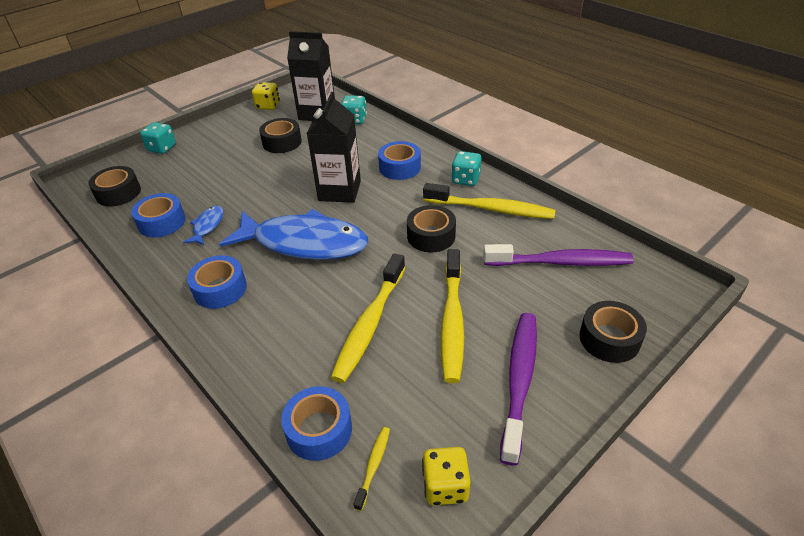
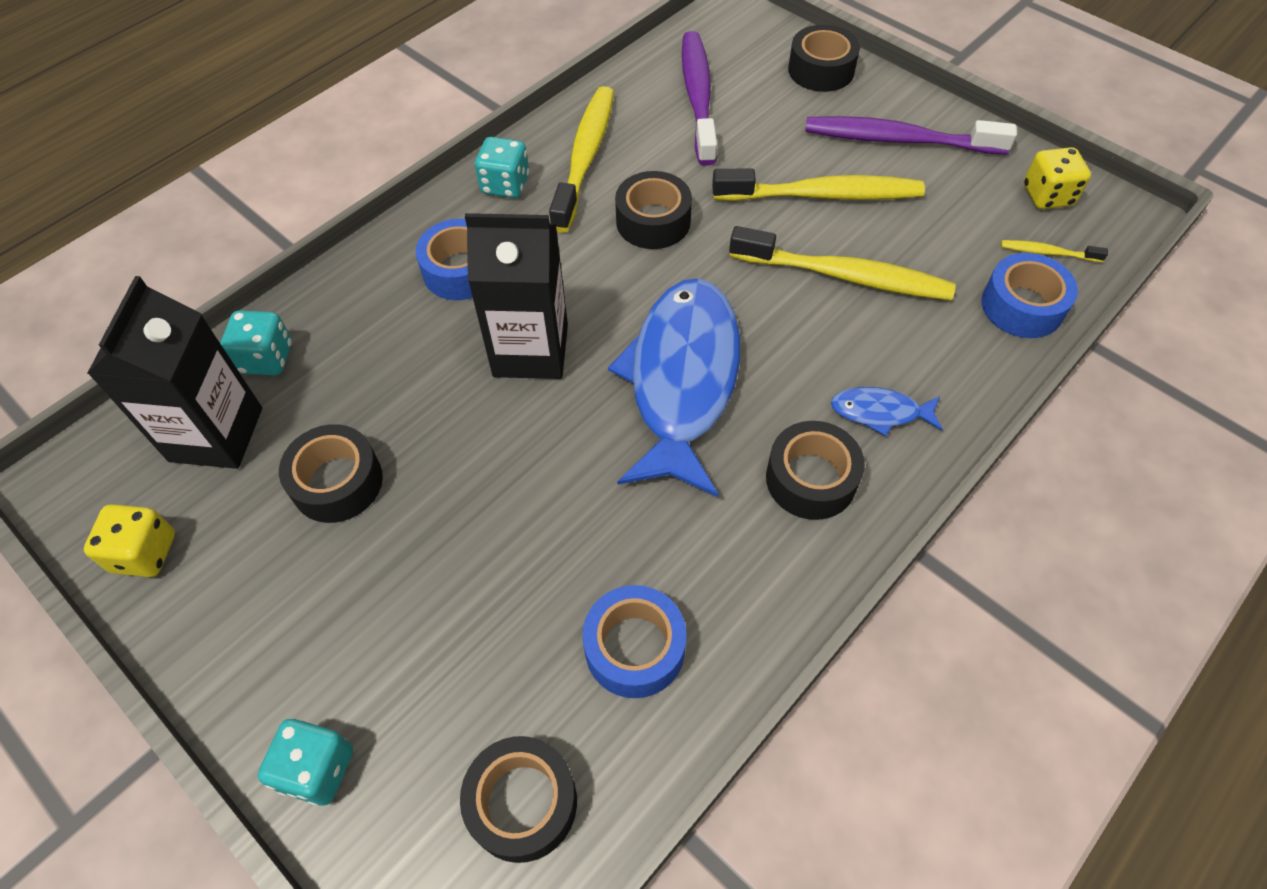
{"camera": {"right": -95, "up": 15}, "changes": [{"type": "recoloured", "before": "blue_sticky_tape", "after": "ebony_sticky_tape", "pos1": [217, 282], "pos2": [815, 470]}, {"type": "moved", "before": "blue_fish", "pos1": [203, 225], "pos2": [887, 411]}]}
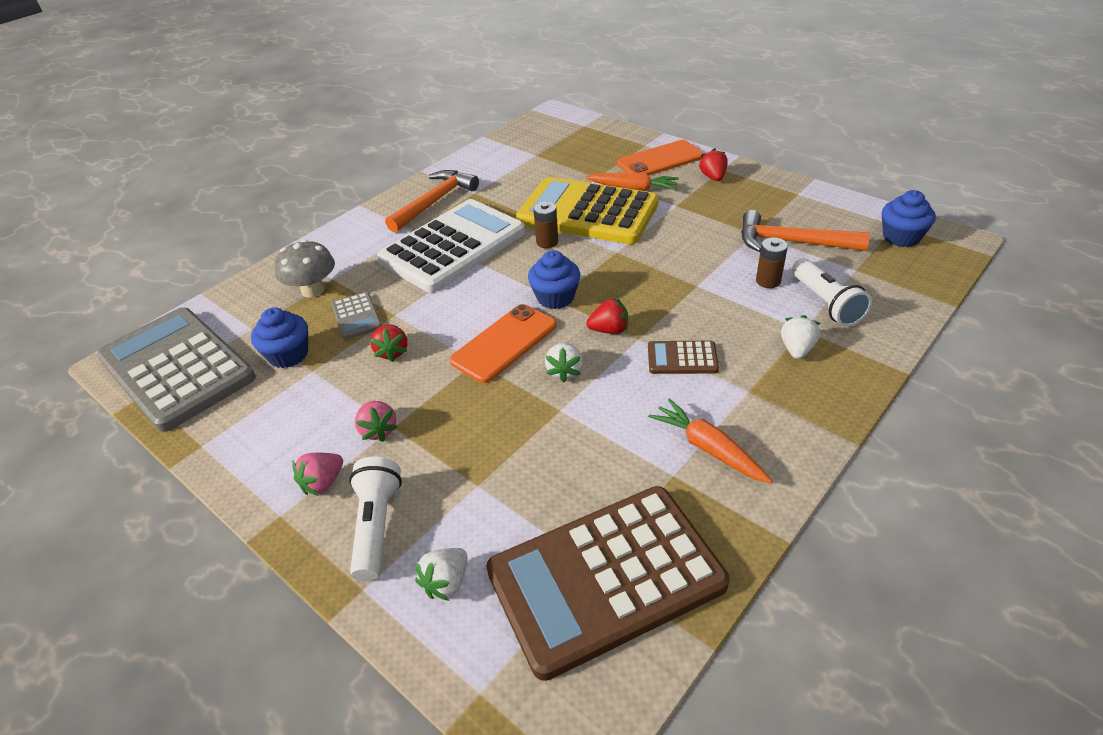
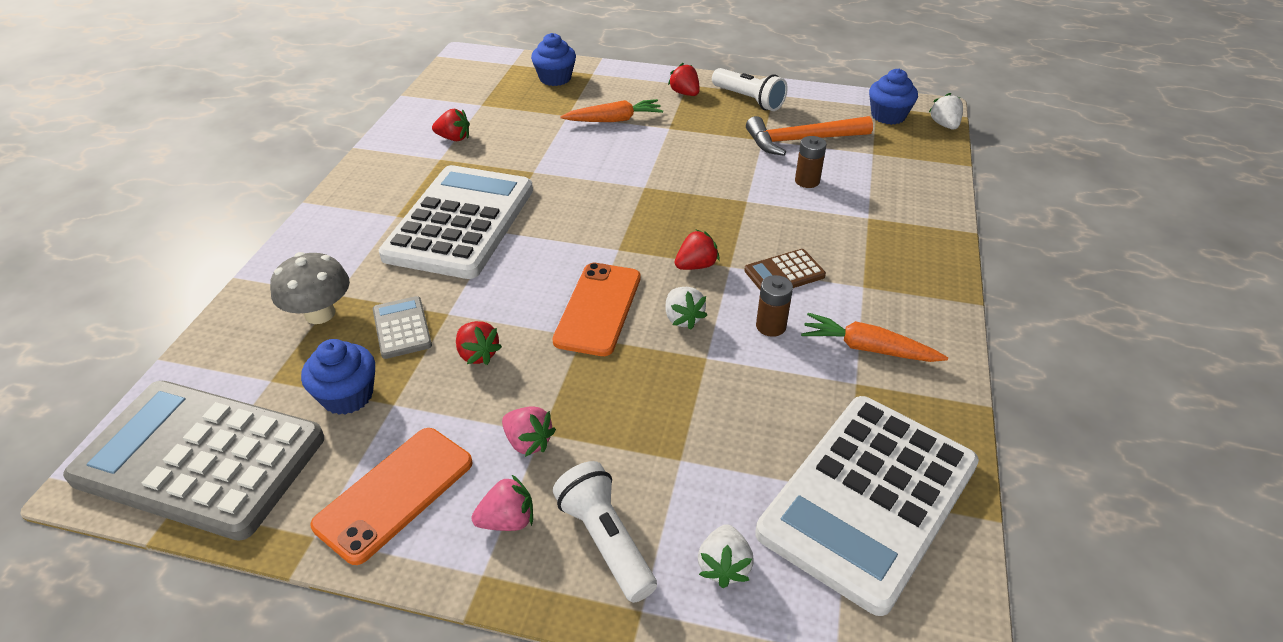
{"camera": {"right": -30, "up": 0}, "changes": [{"type": "moved", "before": "bright_orange_phone", "pos1": [660, 157], "pos2": [391, 496]}, {"type": "turned", "before": "grey_adding_machine", "pos1": [356, 316], "pos2": [402, 327], "turn": -150}, {"type": "added", "after": "scarlet_toy_strawberry", "pos2": [451, 125]}, {"type": "turned", "before": "pink_toy_strawberry", "pos1": [317, 474], "pos2": [502, 503], "turn": -120}, {"type": "moved", "before": "blue_fairy_cake", "pos1": [554, 279], "pos2": [553, 59]}, {"type": "moved", "before": "white_flashlight", "pos1": [832, 292], "pos2": [750, 89]}, {"type": "recoloured", "before": "dark_brown_adding_machine", "after": "white_adding_machine", "pos1": [607, 583], "pos2": [867, 506]}, {"type": "moved", "before": "dark_brown_power_cell", "pos1": [545, 225], "pos2": [774, 306]}, {"type": "moved", "before": "white_toy_strawberry", "pos1": [801, 337], "pos2": [946, 111]}, {"type": "removed", "before": "bright_orange_claw_hammer", "pos1": [432, 201]}, {"type": "removed", "before": "golden_adding_machine", "pos1": [587, 210]}]}
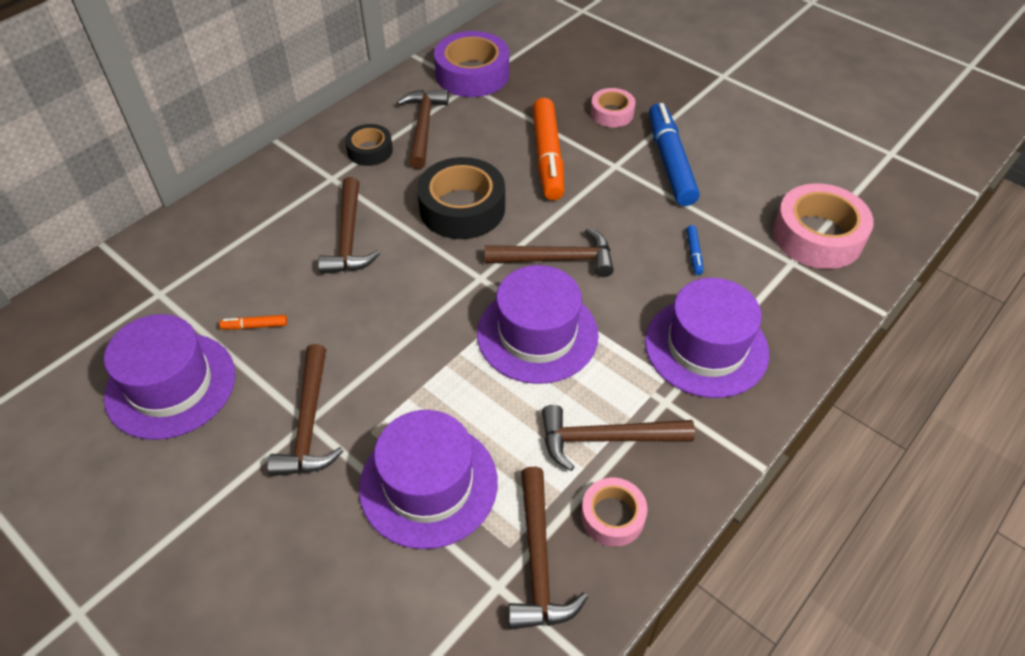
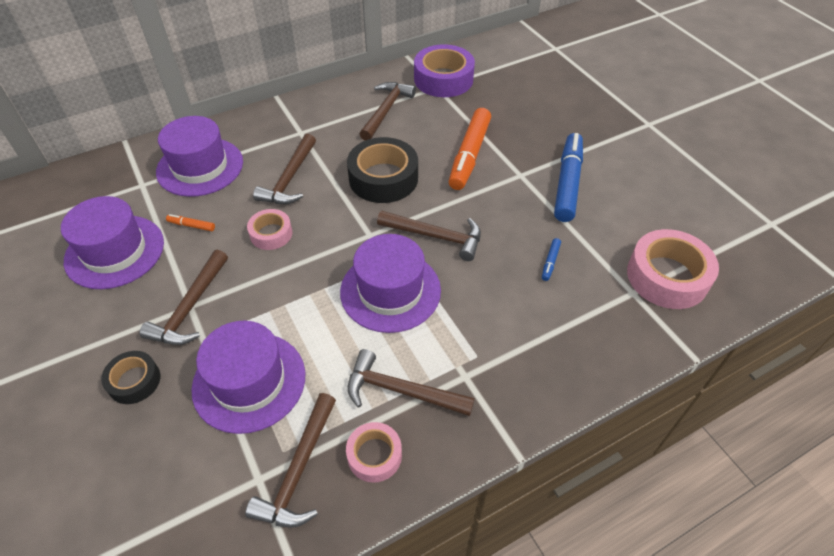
{"camera": {"right": 20, "up": 0}, "changes": [{"type": "moved", "before": "ebony_sticky_tape", "pos1": [369, 145], "pos2": [130, 377]}, {"type": "moved", "before": "violet_top_hat", "pos1": [707, 338], "pos2": [199, 156]}, {"type": "moved", "before": "pink_sticky_tape", "pos1": [613, 107], "pos2": [269, 229]}]}
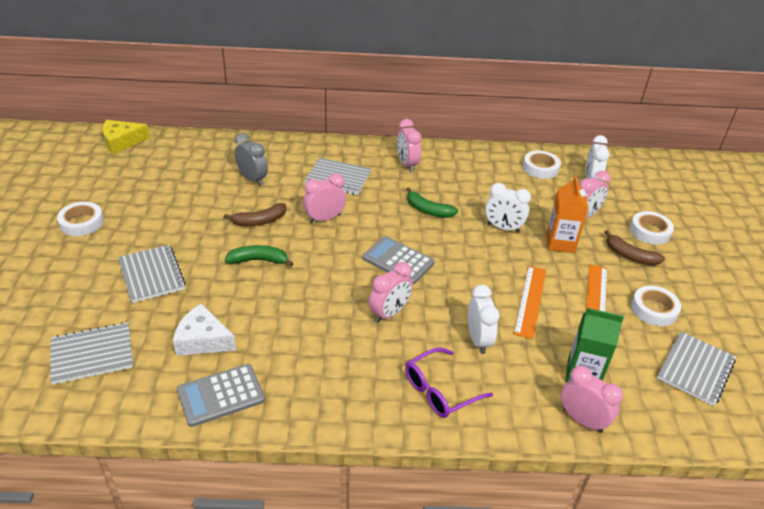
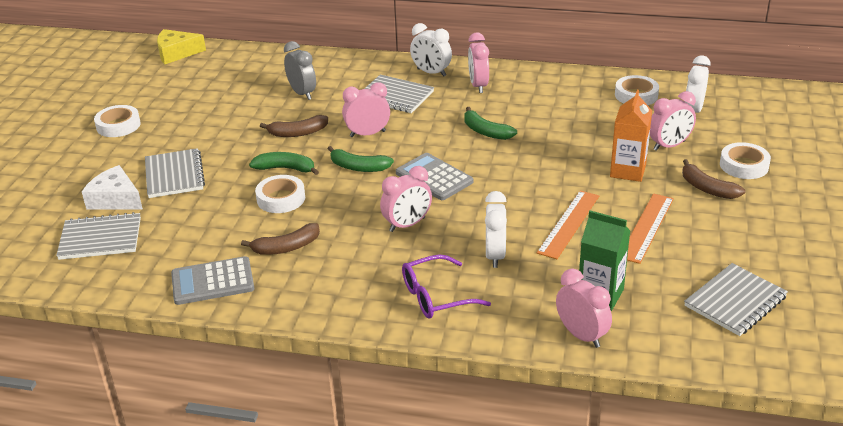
{"camera": {"right": 15, "up": -5}, "changes": [{"type": "moved", "before": "white_cheese", "pos1": [204, 329], "pos2": [112, 187]}, {"type": "added", "after": "dark_brown_banana", "pos2": [280, 239]}, {"type": "moved", "before": "white_sticky_tape", "pos1": [656, 306], "pos2": [280, 194]}, {"type": "added", "after": "green_banana", "pos2": [361, 159]}, {"type": "moved", "before": "white_alarm_clock", "pos1": [508, 207], "pos2": [431, 50]}]}
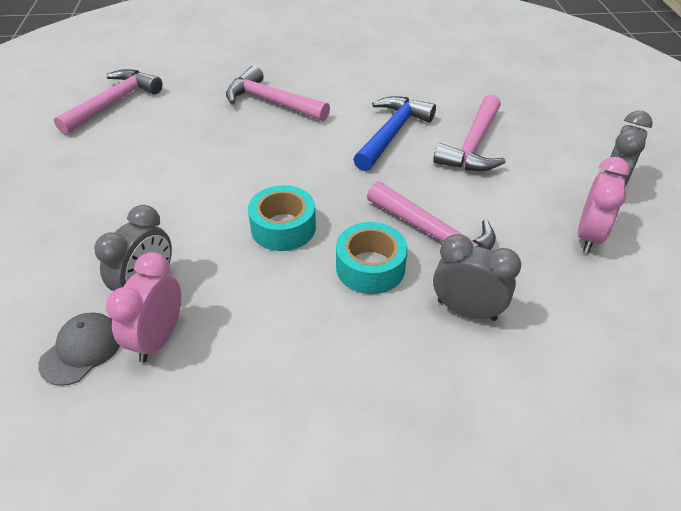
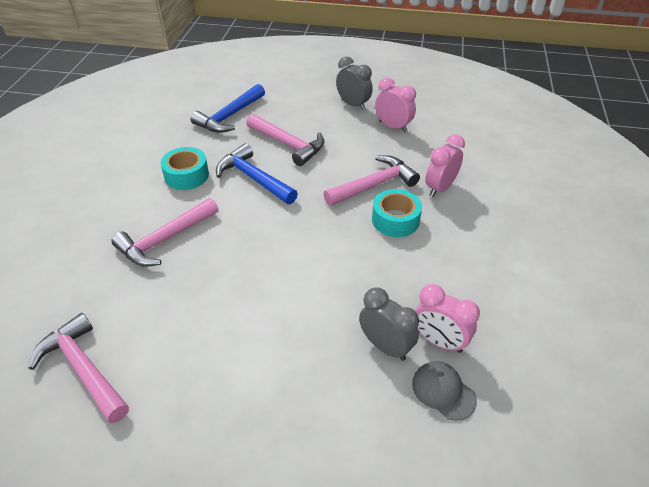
{"camera": {"right": -75, "up": 0}, "changes": [{"type": "moved", "before": "teal_sticky_tape", "pos1": [282, 218], "pos2": [185, 168]}, {"type": "added", "after": "blue_claw_hammer", "pos2": [227, 108]}, {"type": "recoloured", "before": "grey_alarm_clock", "after": "pink_alarm_clock", "pos1": [477, 277], "pos2": [445, 165]}]}
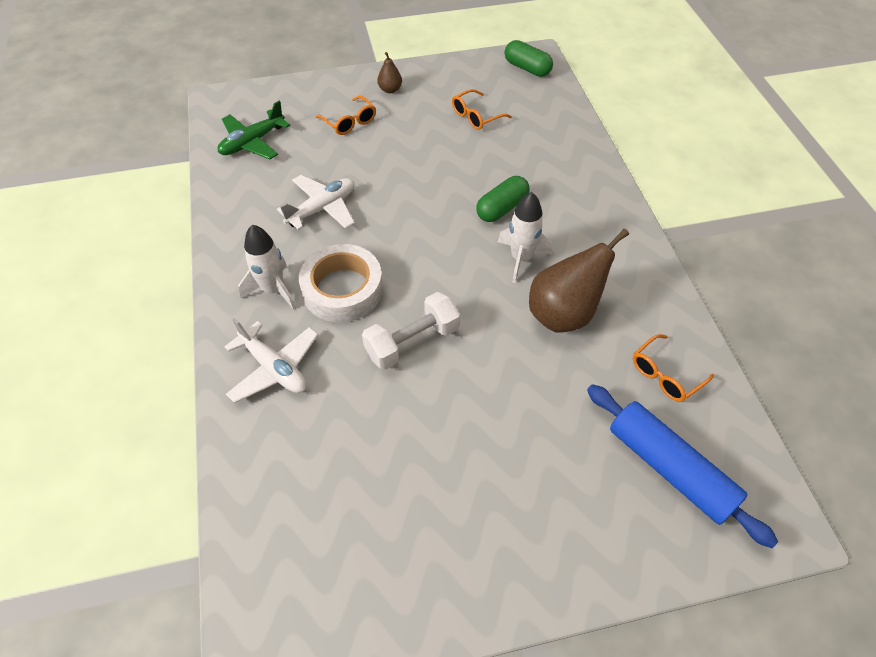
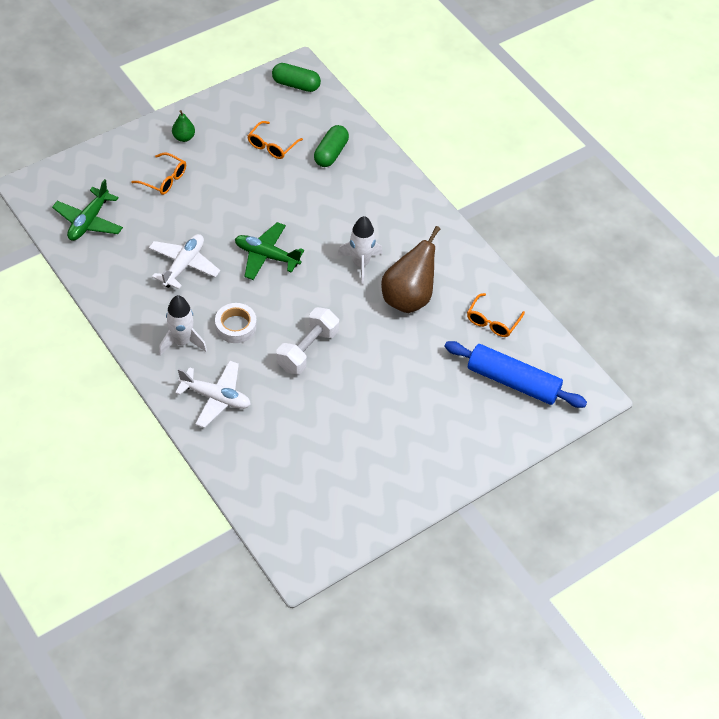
{"camera": {"right": -25, "up": 0}, "changes": [{"type": "recoloured", "before": "dark_brown_pear_fruit", "after": "green_pear_fruit", "pos1": [389, 72], "pos2": [183, 126]}, {"type": "resized", "before": "white_sticky_tape", "pos1": [341, 283], "pos2": [236, 323], "scale": 0.63}, {"type": "added", "after": "green_toy_plane", "pos2": [269, 251]}, {"type": "moved", "before": "green_pill_shape", "pos1": [503, 199], "pos2": [331, 146]}]}
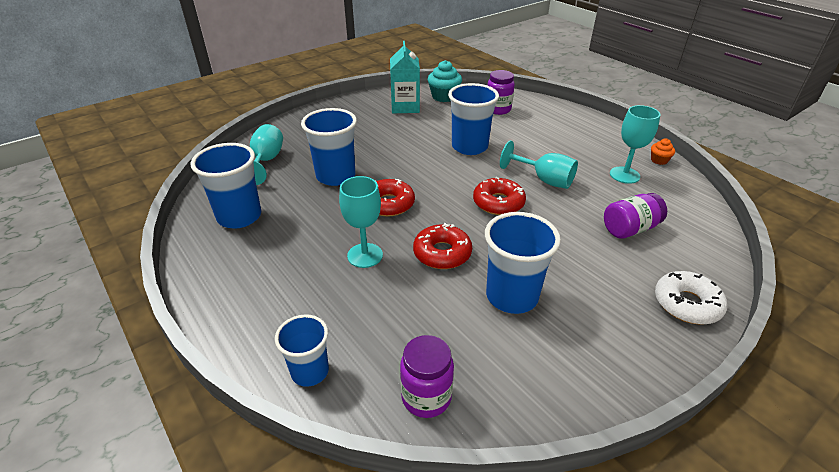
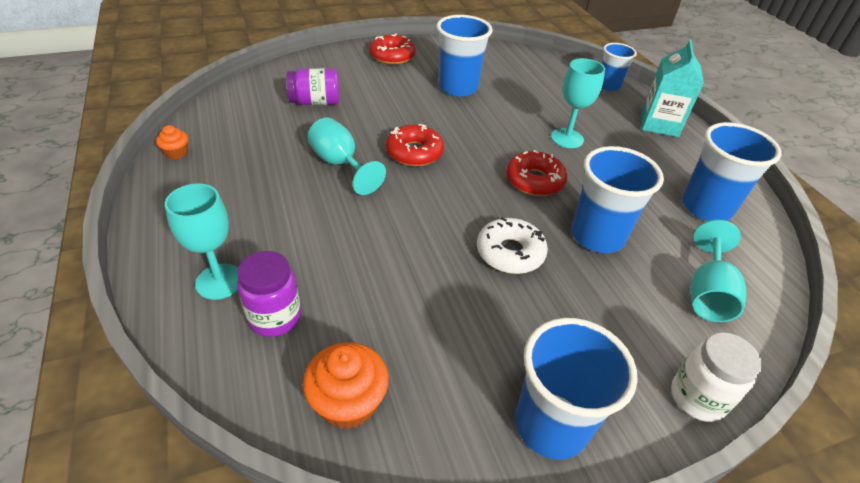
{"camera": {"right": -165, "up": 5}, "changes": [{"type": "moved", "before": "teal_chalice", "pos1": [635, 144], "pos2": [201, 242]}, {"type": "recoloured", "before": "teal_fairy_cake", "after": "bright_orange_fairy_cake", "pos1": [444, 81], "pos2": [346, 385]}, {"type": "moved", "before": "scarlet_doughnut", "pos1": [442, 246], "pos2": [393, 49]}, {"type": "moved", "before": "white_doughnut", "pos1": [691, 298], "pos2": [512, 246]}, {"type": "moved", "before": "blue_tumbler", "pos1": [473, 119], "pos2": [576, 389]}, {"type": "moved", "before": "teal_milk_carton", "pos1": [405, 77], "pos2": [673, 88]}, {"type": "added", "after": "white_preserve_jar", "pos2": [716, 377]}, {"type": "removed", "before": "violet_preserve_jar", "pos1": [427, 376]}]}
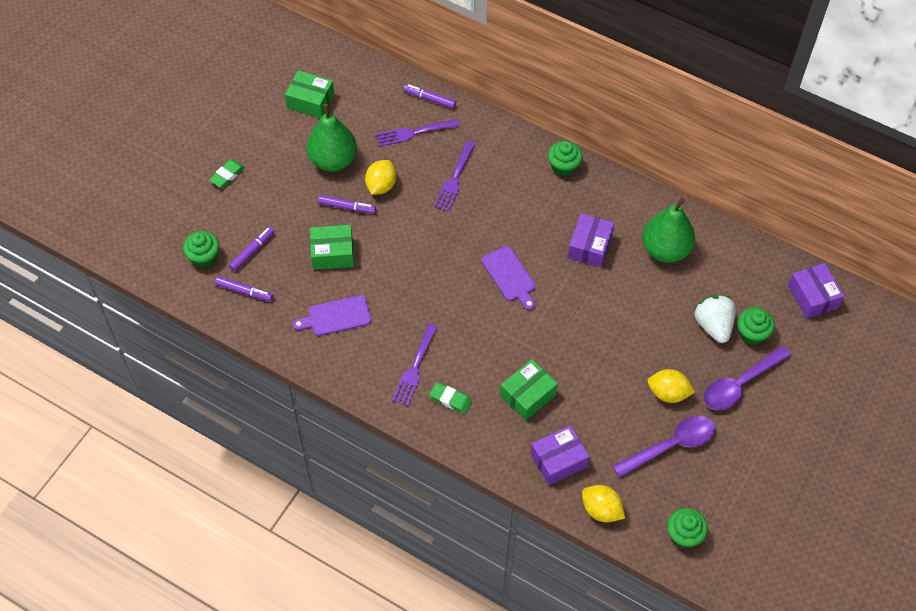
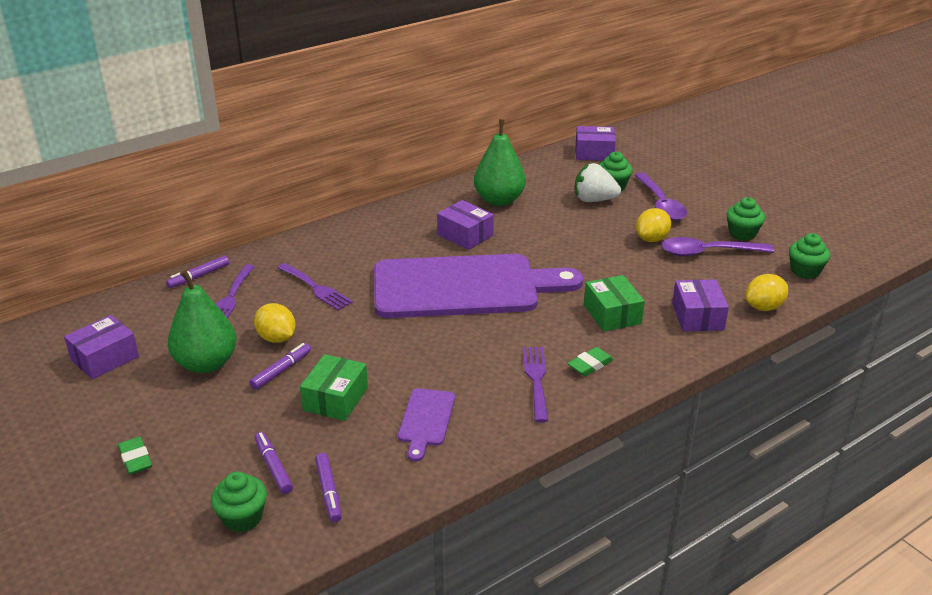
{"camera": {"right": -65, "up": -25}, "changes": [{"type": "recoloured", "before": "green_package", "after": "violet_package", "pos1": [309, 94], "pos2": [101, 347]}, {"type": "turned", "before": "violet_felt_pen", "pos1": [244, 288], "pos2": [328, 487], "turn": 120}, {"type": "resized", "before": "violet_cutting_board", "pos1": [508, 278], "pos2": [478, 286], "scale": 2.45}, {"type": "turned", "before": "violet_fork", "pos1": [415, 365], "pos2": [535, 384], "turn": -135}, {"type": "turned", "before": "violet_spoon", "pos1": [664, 447], "pos2": [718, 247], "turn": -90}, {"type": "moved", "before": "green_fairy_cake", "pos1": [565, 158], "pos2": [745, 219]}]}
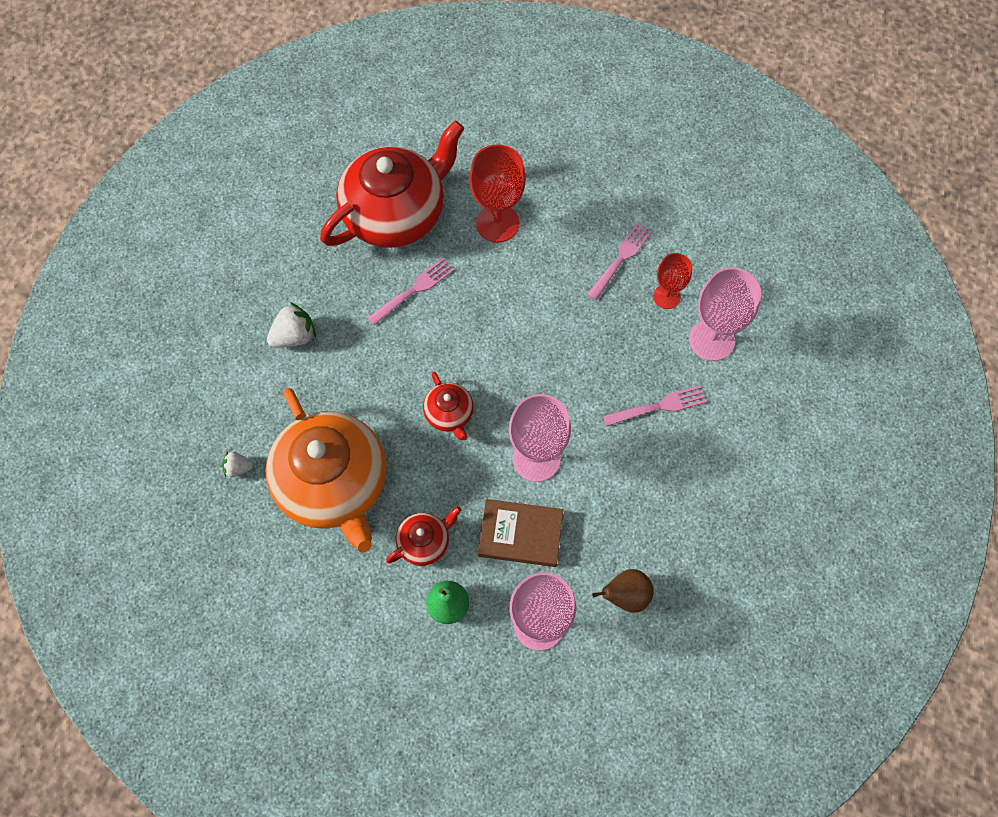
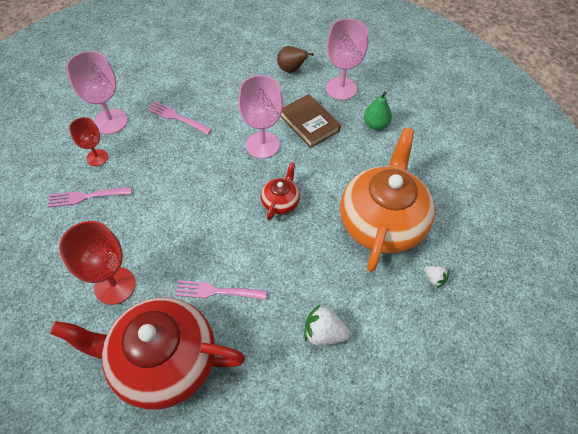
{"camera": {"right": -135, "up": -10}, "changes": [{"type": "removed", "before": "scarlet_teapot", "pos1": [423, 536]}]}
